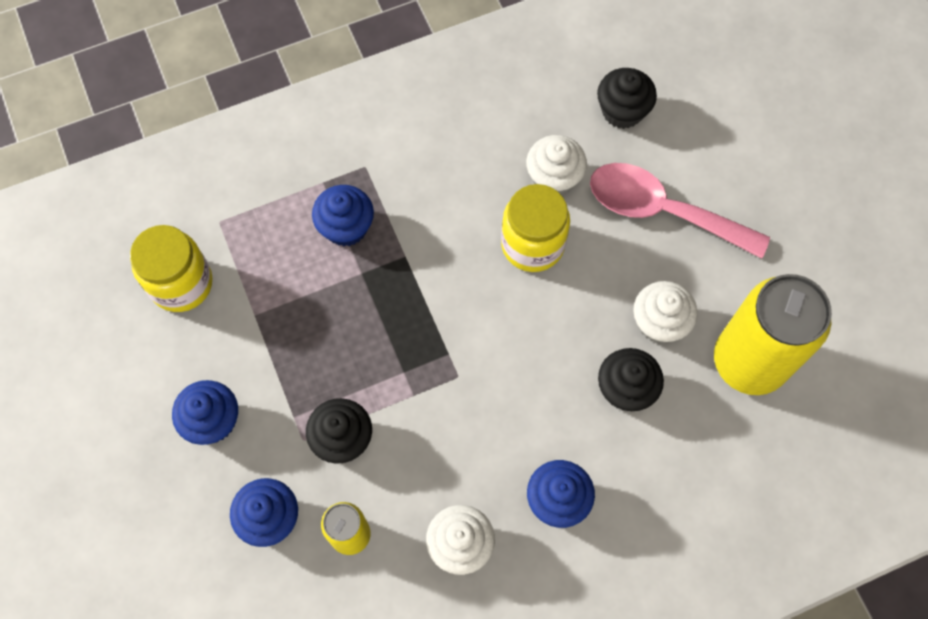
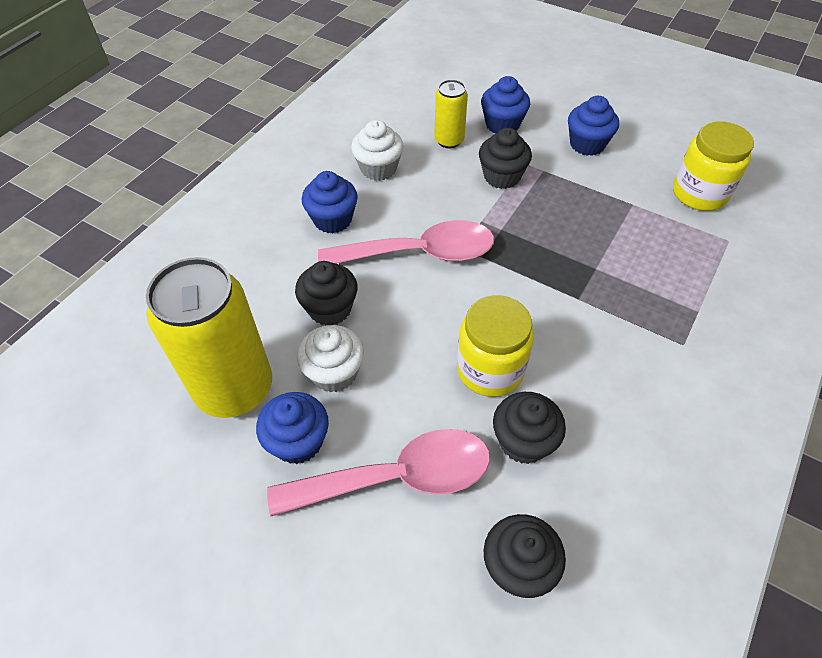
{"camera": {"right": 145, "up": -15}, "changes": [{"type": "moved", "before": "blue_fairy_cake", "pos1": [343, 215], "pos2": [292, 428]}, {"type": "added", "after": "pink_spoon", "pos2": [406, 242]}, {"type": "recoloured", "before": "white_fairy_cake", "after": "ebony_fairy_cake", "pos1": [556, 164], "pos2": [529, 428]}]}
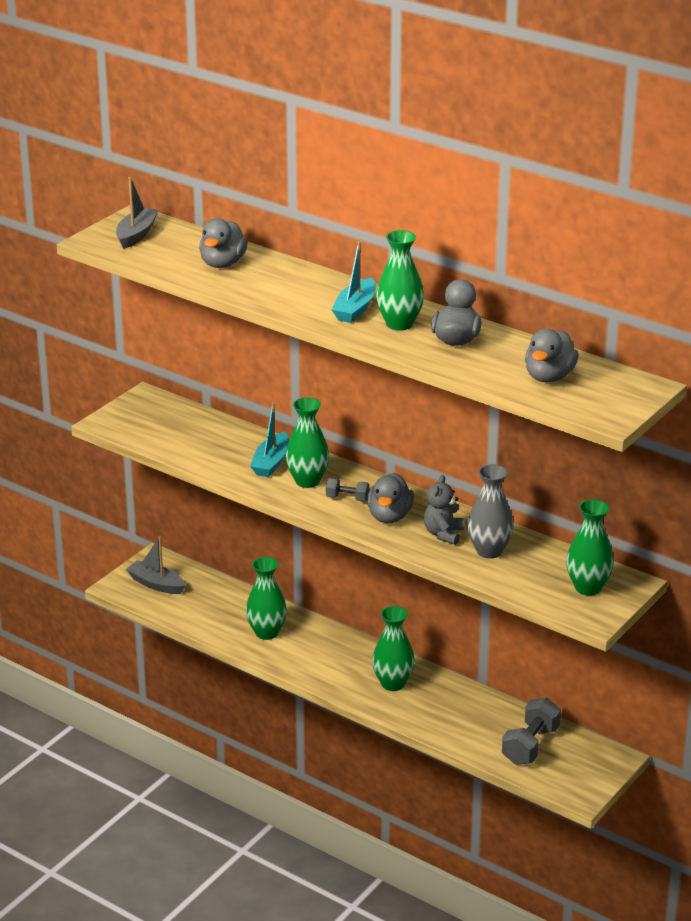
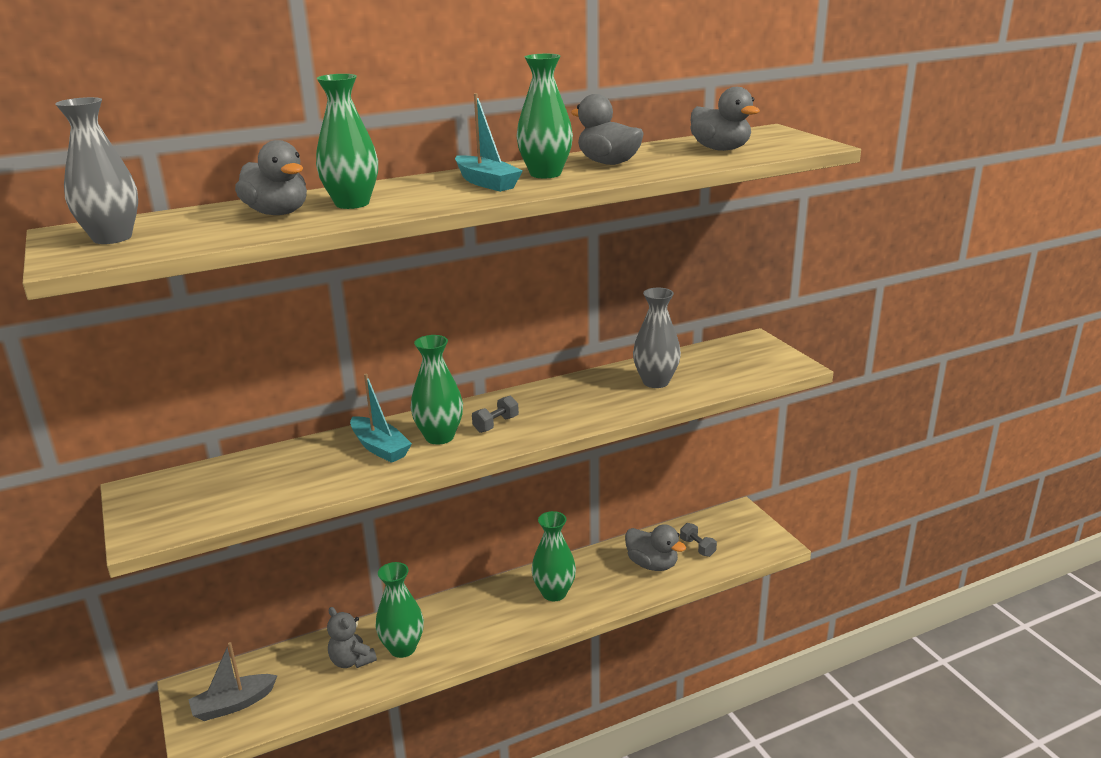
{"camera": {"right": -60, "up": -5}, "changes": [{"type": "replaced", "before": "grey_sailboat", "after": "grey_tall_vase", "pos1": [137, 213], "pos2": [96, 170]}, {"type": "moved", "before": "green_tall_vase", "pos1": [590, 547], "pos2": [347, 141]}, {"type": "moved", "before": "grey_teddy_bear", "pos1": [444, 510], "pos2": [352, 637]}, {"type": "moved", "before": "grey_duck", "pos1": [390, 498], "pos2": [655, 547]}, {"type": "resized", "before": "grey_free_weight", "pos1": [531, 731], "pos2": [698, 540], "scale": 0.56}]}
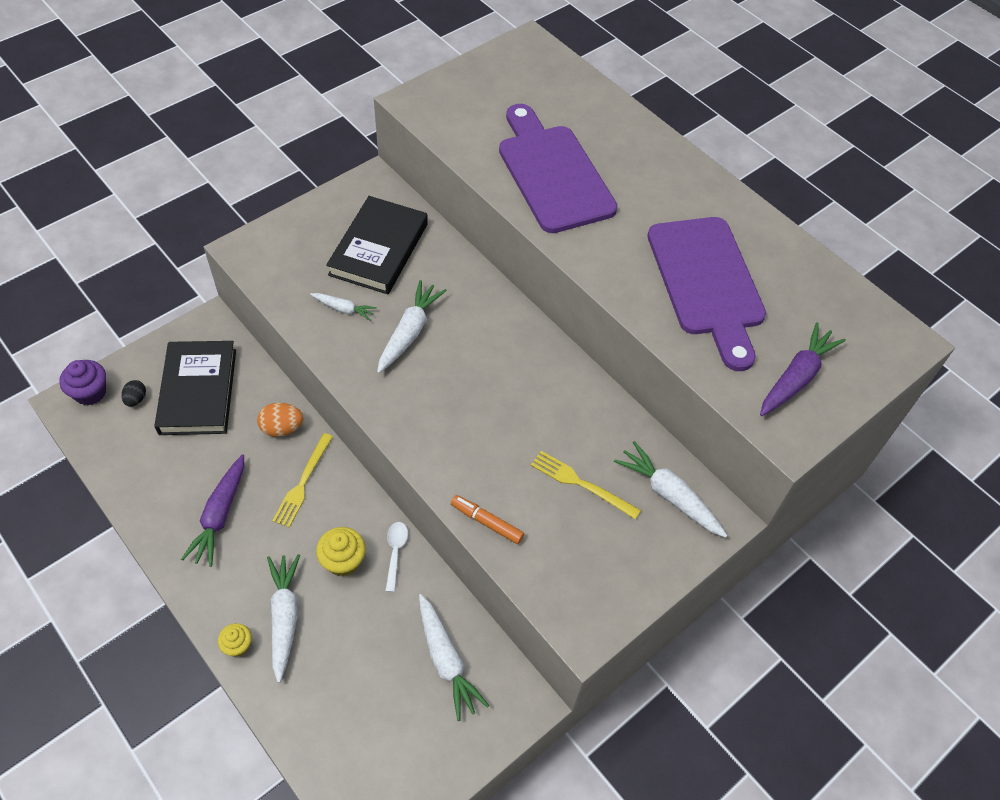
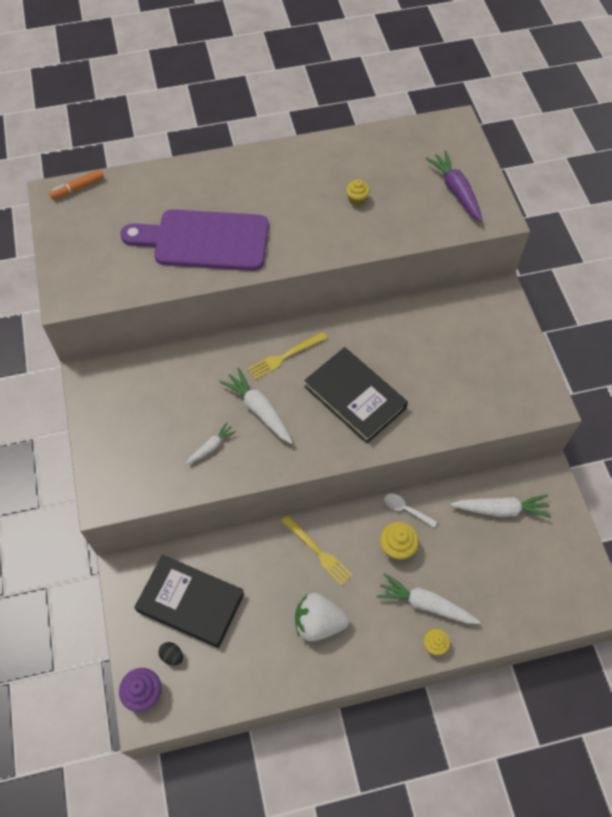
{"camera": {"right": -60, "up": 5}, "changes": [{"type": "moved", "before": "bright_orange_felt_pen", "pos1": [487, 519], "pos2": [76, 184]}, {"type": "moved", "before": "golden_fork", "pos1": [586, 485], "pos2": [287, 356]}, {"type": "replaced", "before": "violet_toy_carrot", "after": "white_toy_strawberry", "pos1": [212, 510], "pos2": [322, 617]}, {"type": "moved", "before": "ebony_hardcover", "pos1": [377, 245], "pos2": [356, 395]}, {"type": "replaced", "before": "violet_cutting_board", "after": "golden_fairy_cake", "pos1": [706, 294], "pos2": [358, 192]}, {"type": "removed", "before": "bright_orange_toy_egg", "pos1": [280, 420]}, {"type": "removed", "before": "white_toy_carrot", "pos1": [670, 489]}]}
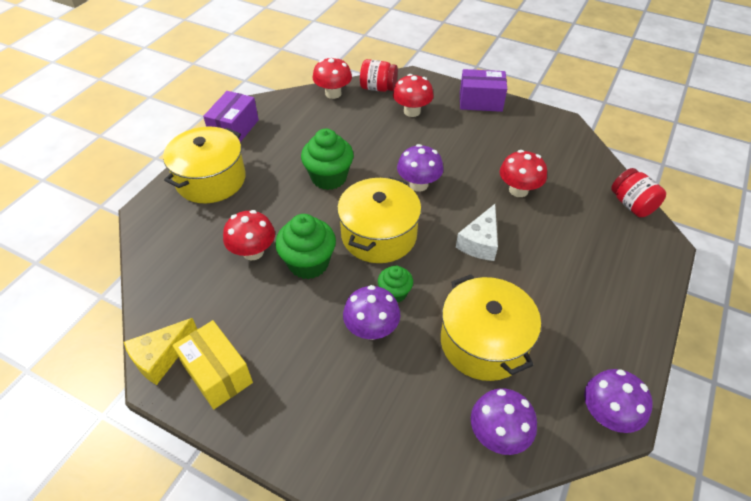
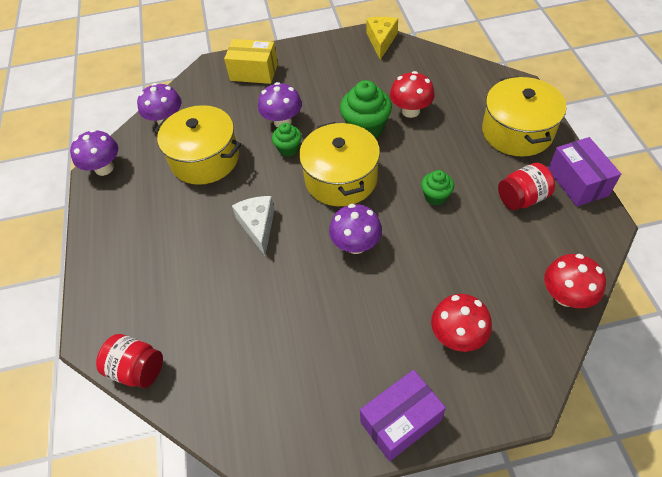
{"camera": {"right": 145, "up": 5}, "changes": [{"type": "moved", "before": "golden_package", "pos1": [212, 364], "pos2": [251, 61]}, {"type": "resized", "before": "green_fairy_cake", "pos1": [327, 159], "pos2": [437, 188], "scale": 0.58}, {"type": "moved", "before": "scarlet_preserve_jar", "pos1": [379, 75], "pos2": [526, 186]}, {"type": "removed", "before": "scarlet_mushroom", "pos1": [523, 173]}]}
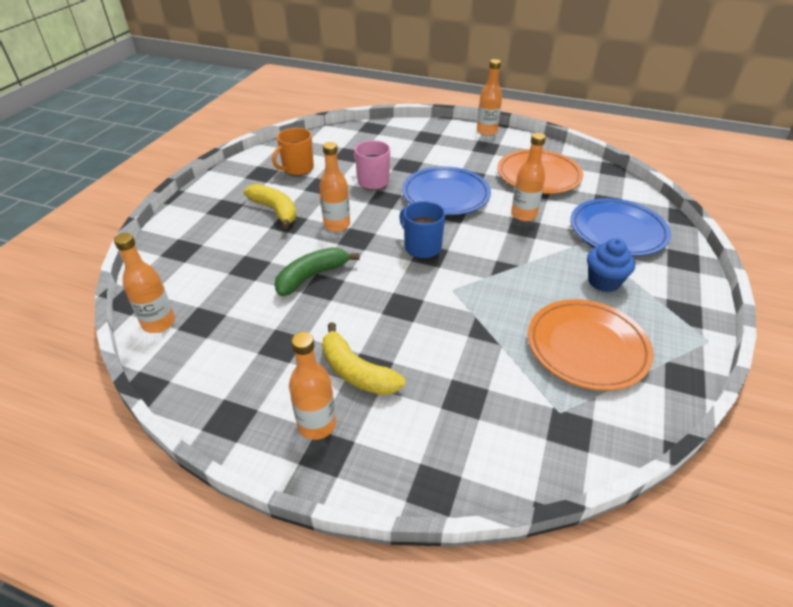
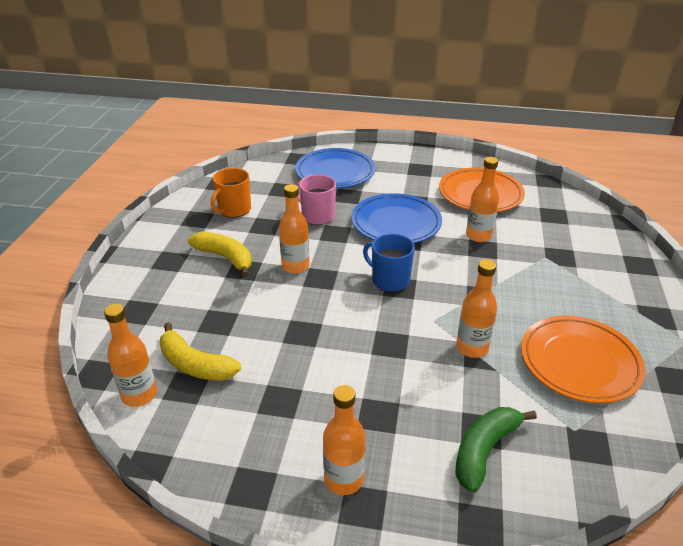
{"camera": {"right": -10, "up": -5}, "changes": [{"type": "moved", "before": "golden_banana", "pos1": [363, 358], "pos2": [200, 351]}, {"type": "moved", "before": "blue_plate", "pos1": [620, 227], "pos2": [335, 168]}, {"type": "moved", "before": "green_banana", "pos1": [317, 271], "pos2": [496, 450]}, {"type": "moved", "before": "bright_orange_drink_bottle", "pos1": [489, 97], "pos2": [476, 308]}, {"type": "removed", "before": "blue_fairy_cake", "pos1": [611, 265]}]}
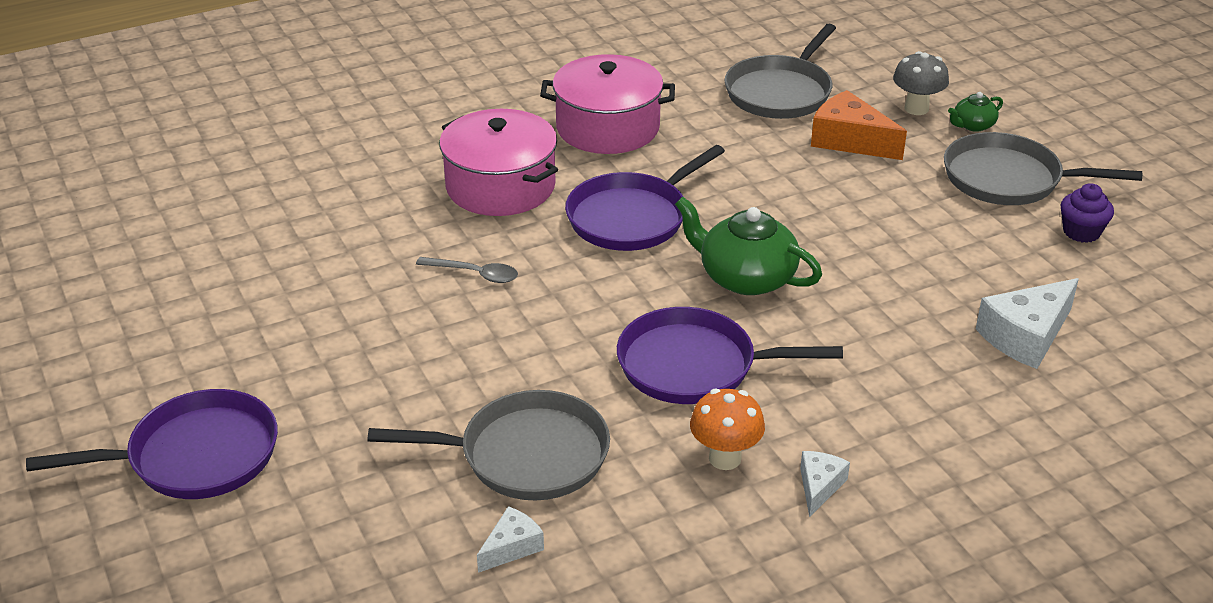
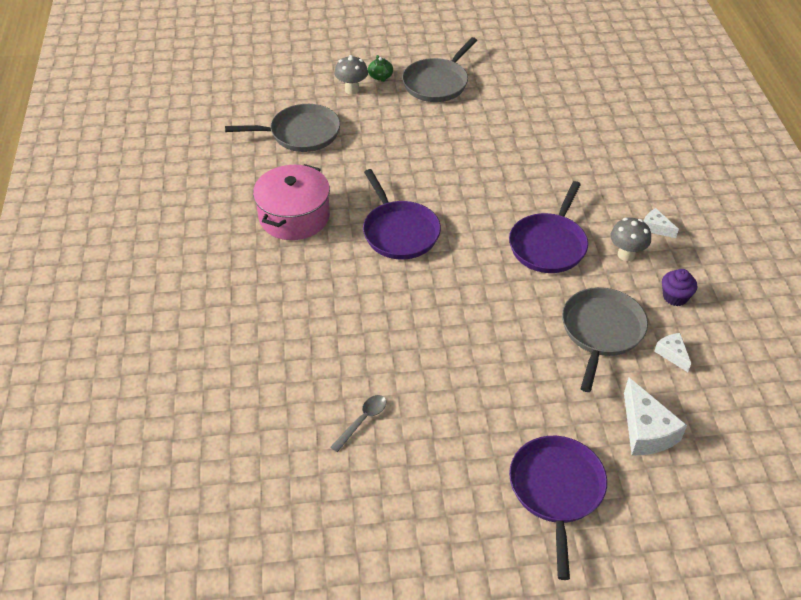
{"camera": {"right": -70, "up": 10}, "changes": [{"type": "turned", "before": "grey_skillet", "pos1": [780, 71], "pos2": [282, 128], "turn": -60}, {"type": "moved", "before": "grey_spoon", "pos1": [467, 270], "pos2": [358, 423]}, {"type": "recoloured", "before": "bright_orange_mushroom", "after": "grey_mushroom", "pos1": [727, 429], "pos2": [630, 239]}, {"type": "moved", "before": "white_cheese", "pos1": [1027, 323], "pos2": [655, 416]}, {"type": "moved", "before": "violet_fairy_cake", "pos1": [1087, 213], "pos2": [679, 287]}, {"type": "removed", "before": "pink_stockpot", "pos1": [498, 162]}, {"type": "removed", "before": "green_teapot", "pos1": [748, 246]}, {"type": "removed", "before": "bright_orange_cheese", "pos1": [859, 125]}]}
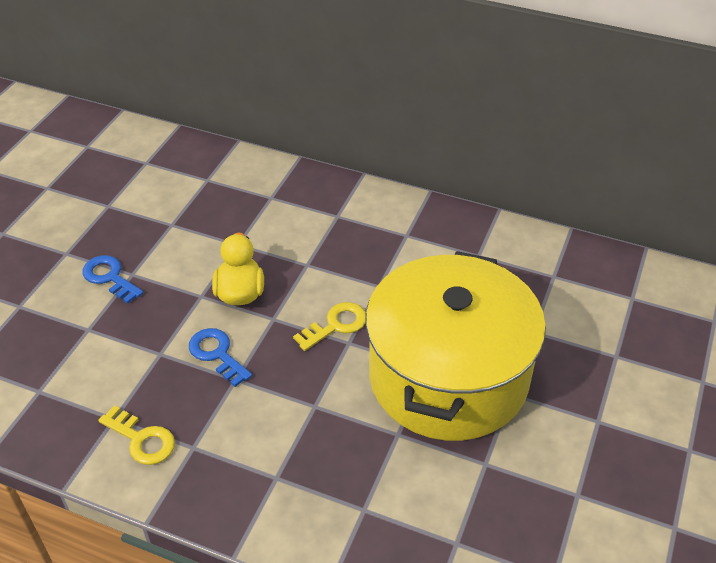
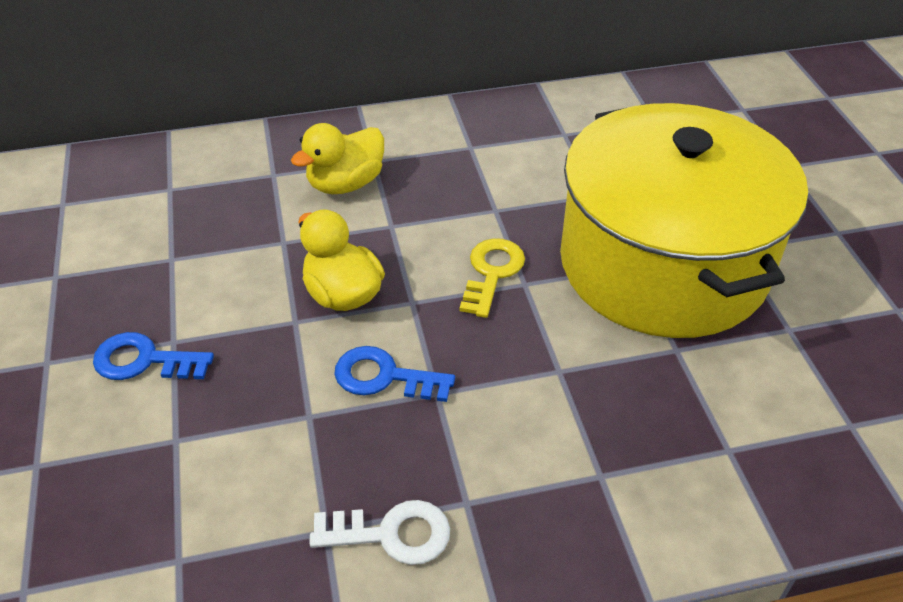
{"camera": {"right": -35, "up": 0}, "changes": [{"type": "added", "after": "golden_duck", "pos2": [337, 158]}, {"type": "recoloured", "before": "golden_latchkey", "after": "white_latchkey", "pos1": [136, 435], "pos2": [380, 532]}]}
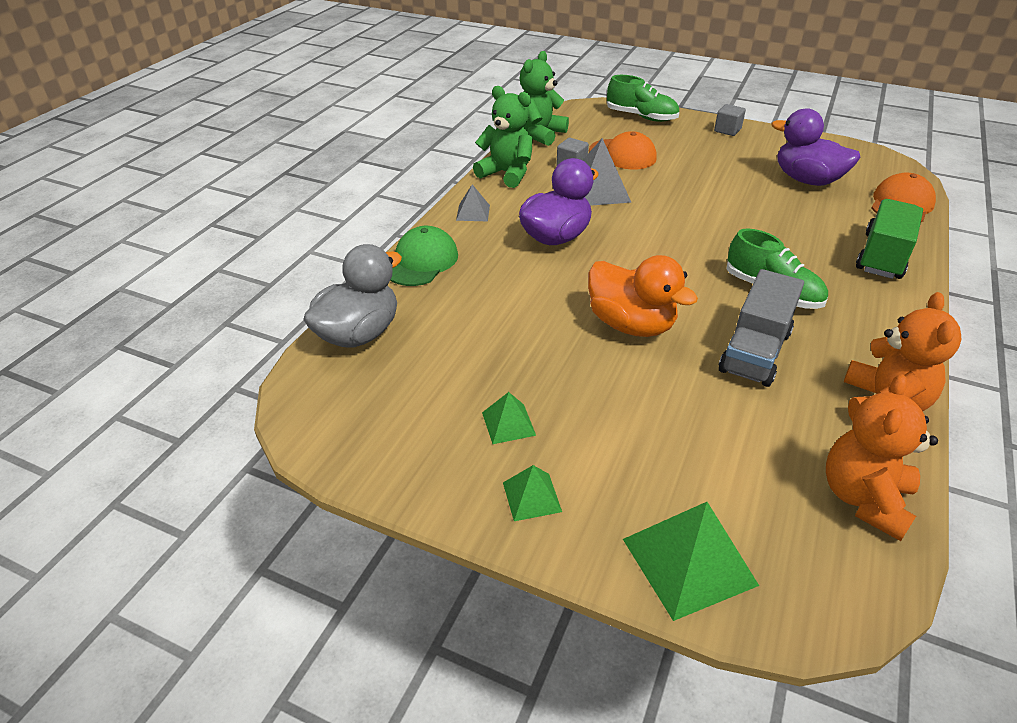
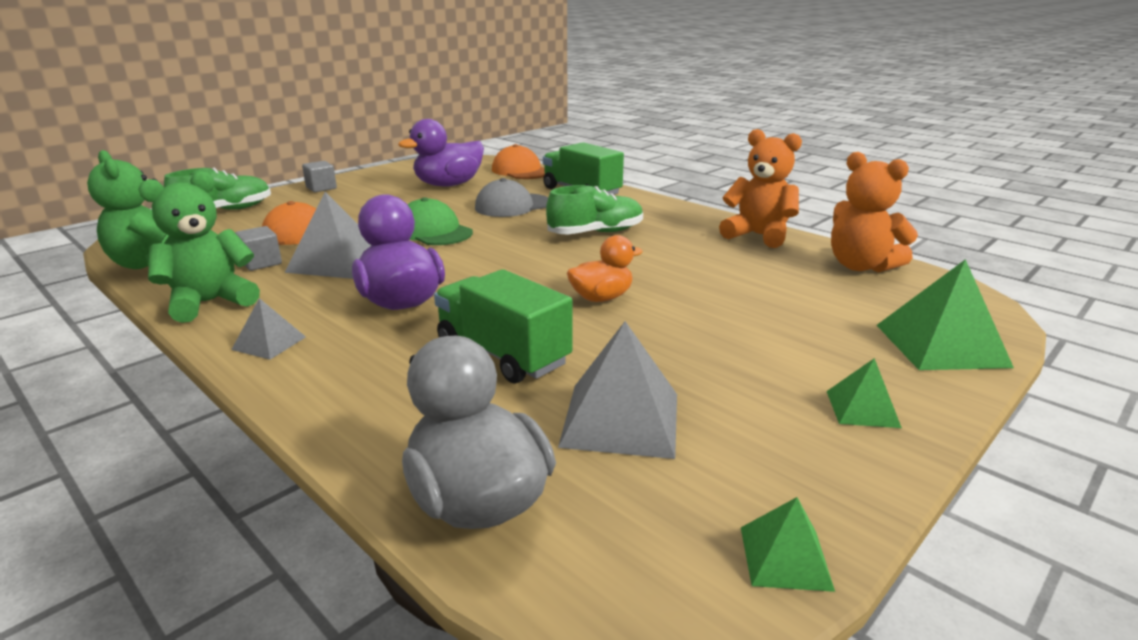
{"camera": {"right": -70, "up": -15}, "changes": [{"type": "moved", "before": "green_peaked_cap", "pos1": [424, 256], "pos2": [440, 221]}, {"type": "added", "after": "green_lorry", "pos2": [503, 326]}, {"type": "added", "after": "grey_peaked_cap", "pos2": [511, 197]}, {"type": "added", "after": "grey_solid_pyramid", "pos2": [617, 390]}, {"type": "resized", "before": "bright_orange_duck", "pos1": [643, 296], "pos2": [605, 268], "scale": 0.62}, {"type": "moved", "before": "green_solid_pyramid", "pos1": [509, 418], "pos2": [788, 544]}, {"type": "removed", "before": "grey_lorry", "pos1": [761, 328]}]}
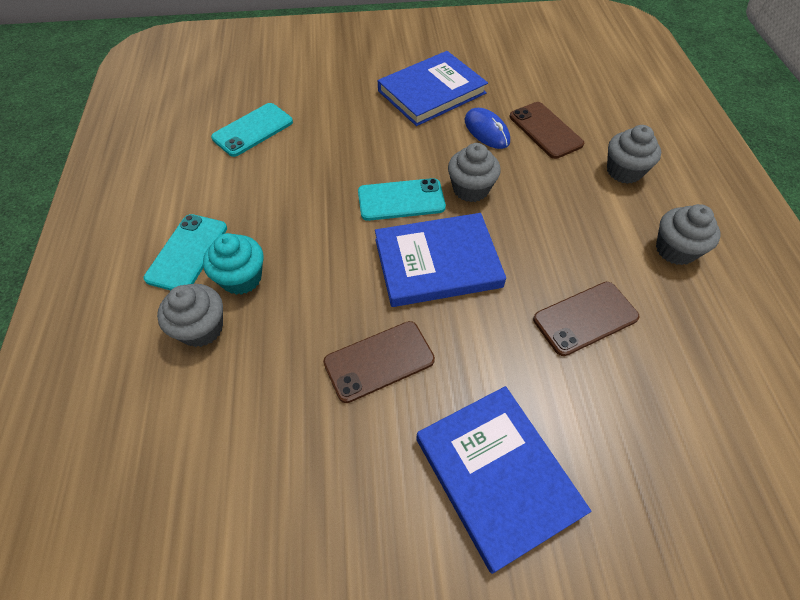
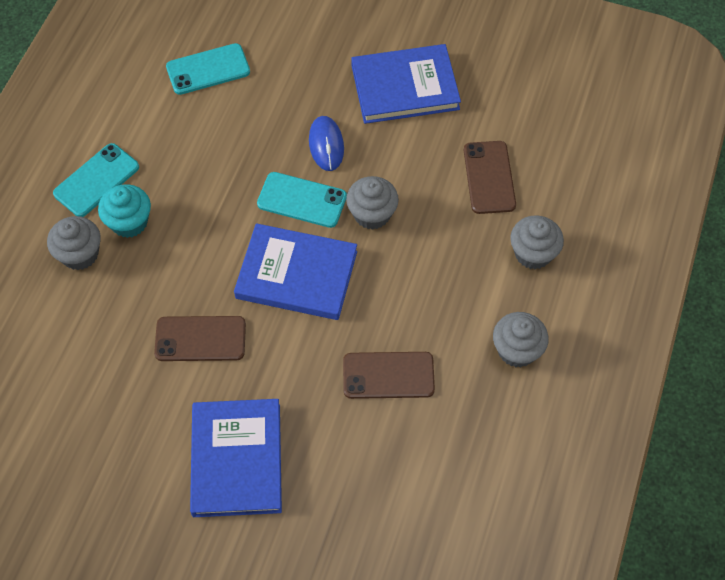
{"camera": {"right": 25, "up": 5}, "changes": [{"type": "moved", "before": "blue_computer_mouse", "pos1": [487, 128], "pos2": [326, 143]}]}
